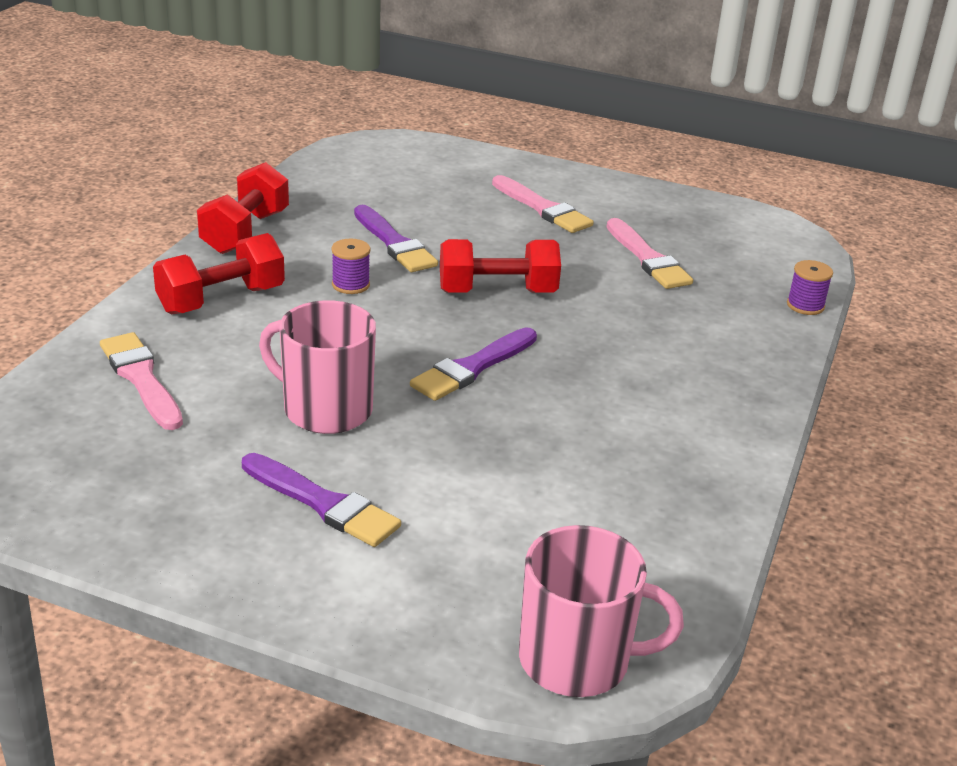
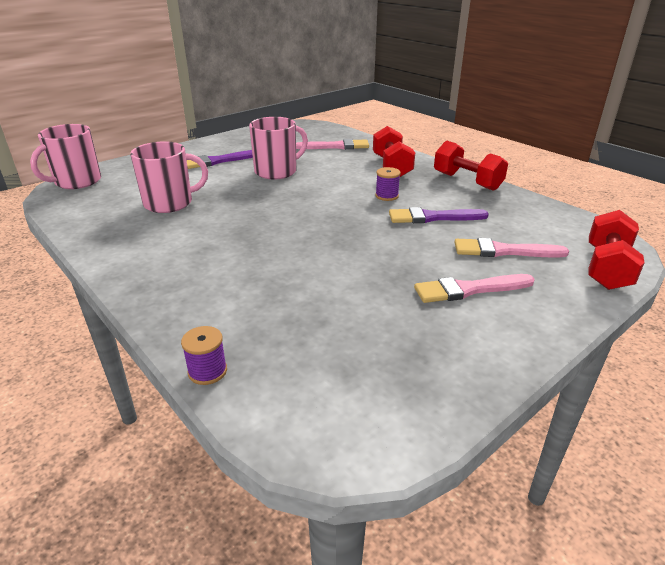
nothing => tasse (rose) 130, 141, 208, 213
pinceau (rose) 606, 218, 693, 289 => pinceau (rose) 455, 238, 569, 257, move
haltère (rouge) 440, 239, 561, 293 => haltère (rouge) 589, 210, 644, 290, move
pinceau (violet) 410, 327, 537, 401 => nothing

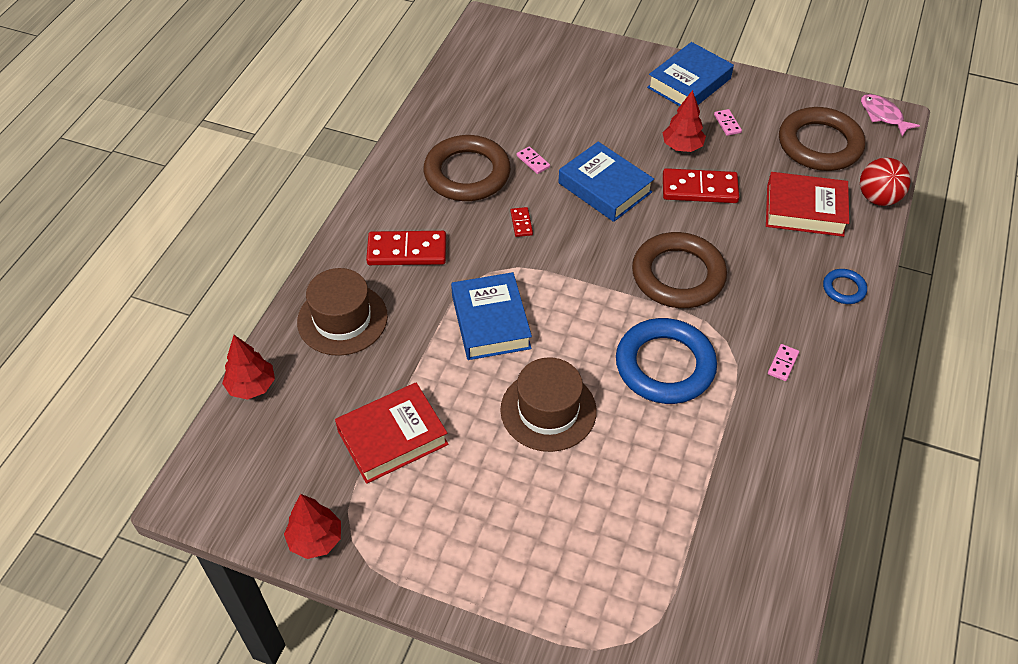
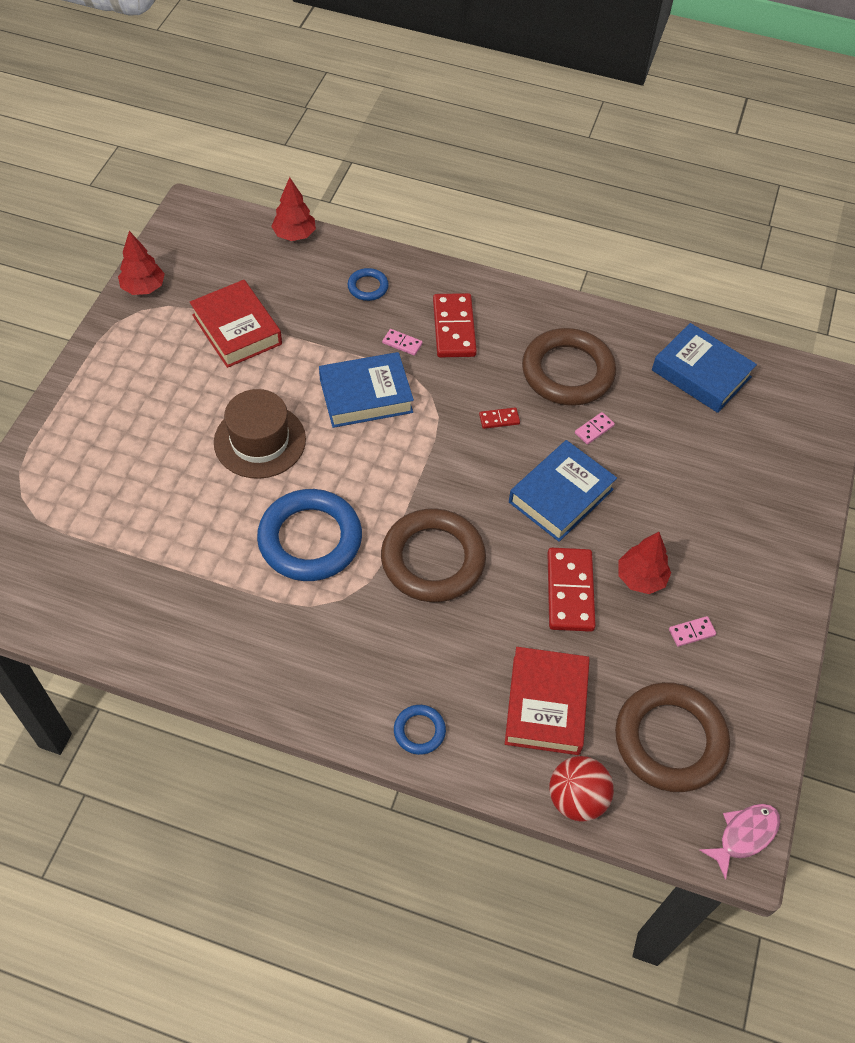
chapeau (marron) 297, 268, 388, 356 => anneau (bleu) 347, 268, 389, 301
domino (rose) 768, 344, 799, 381 => domino (rose) 382, 329, 423, 356, move
livre (bleu) 647, 42, 734, 106 => livre (bleu) 652, 323, 757, 413, move

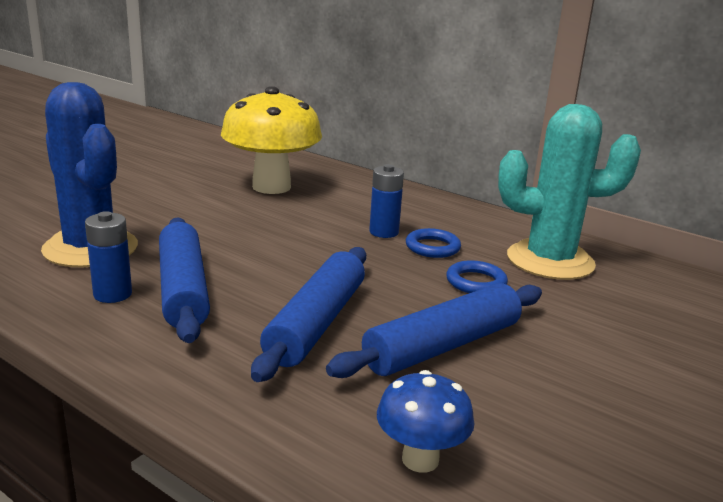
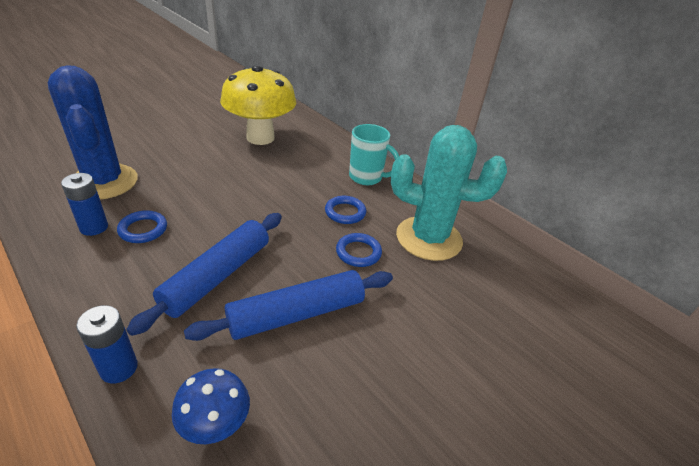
pile (bleu) 369, 164, 404, 238 => pile (bleu) 76, 305, 138, 383, move
rouleau à pâtisserie (bleu) 159, 217, 210, 343 => anneau (bleu) 117, 210, 167, 243
nothing => tasse (turquoise) 349, 124, 399, 185

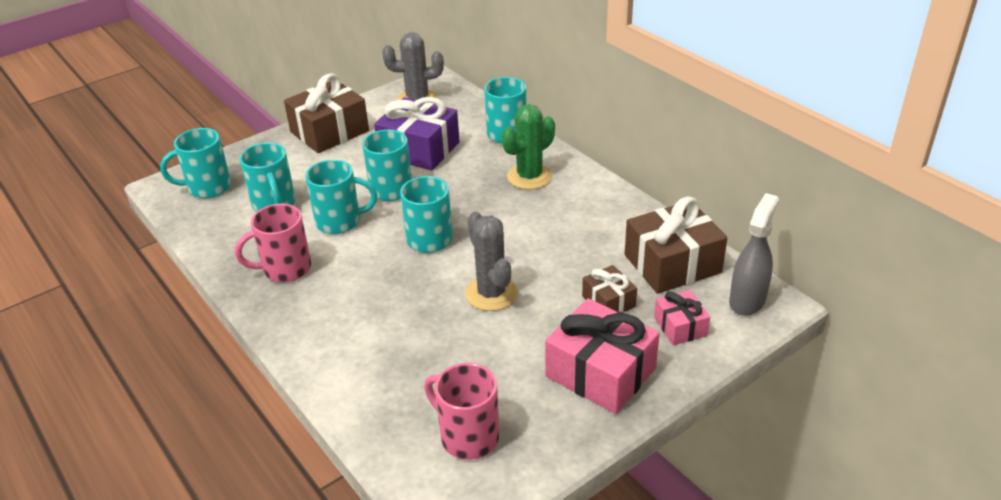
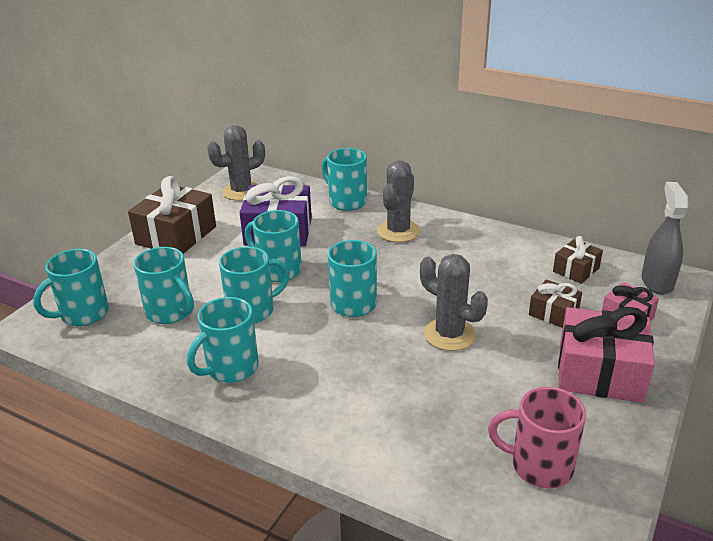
tasse (rose) 235, 204, 311, 283 => tasse (turquoise) 187, 297, 259, 383
cactus (vert) 502, 104, 555, 190 => cactus (gris) 377, 160, 420, 242
cadeau (marron) 625, 196, 727, 294 => cadeau (marron) 553, 236, 603, 284, x0.54

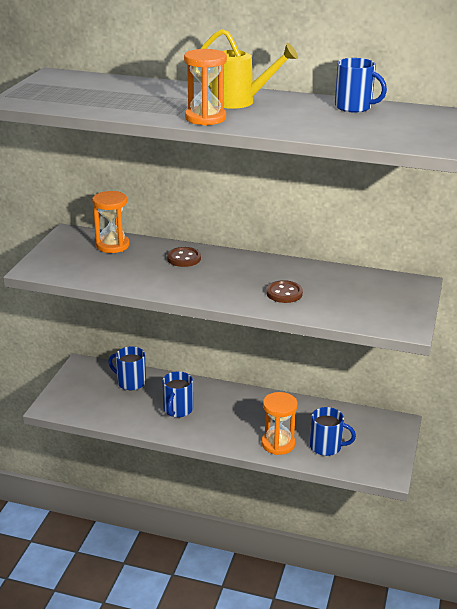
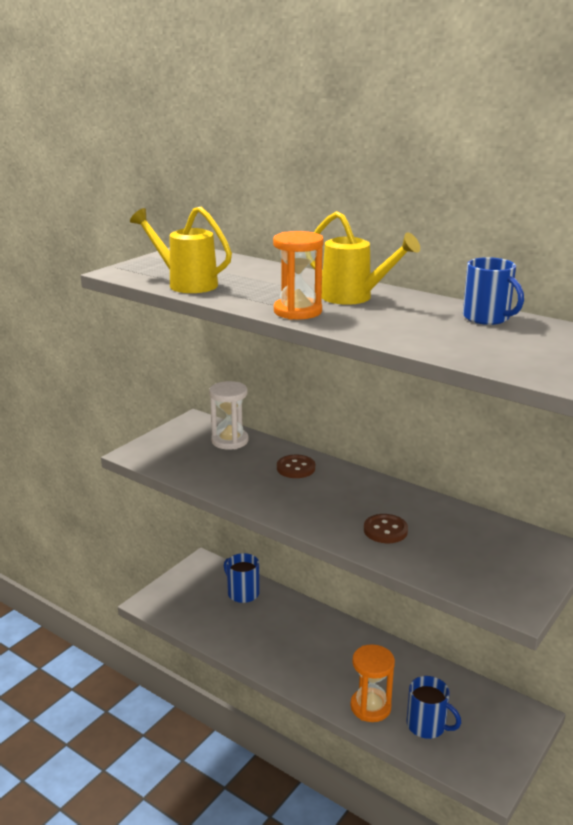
nothing => arrosoir (jaune) 130, 207, 232, 293
sablier (orange) 92, 191, 130, 253 => sablier (blanc) 209, 381, 249, 450
tasse (bleu) 162, 371, 193, 417 => nothing

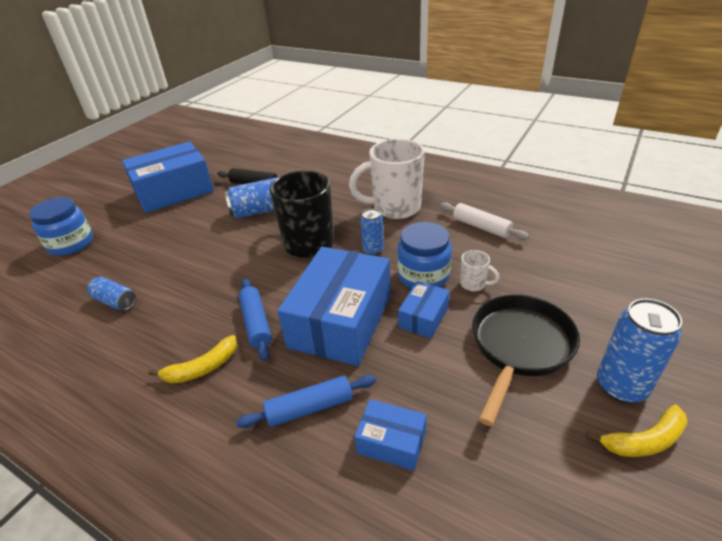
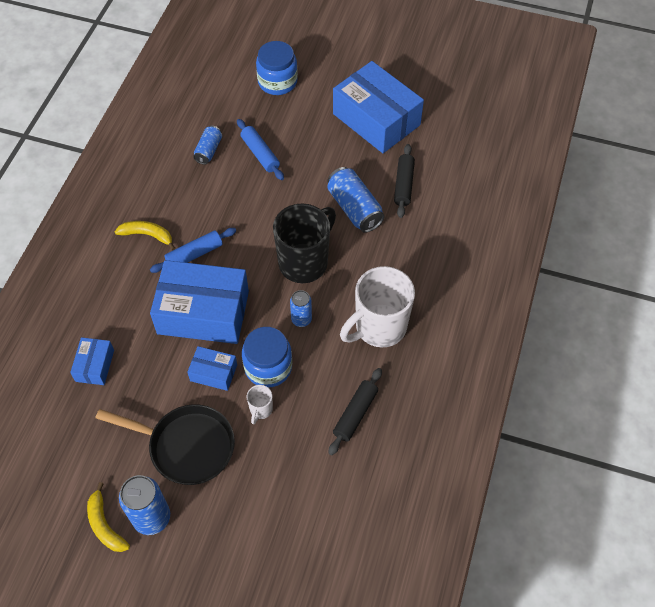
banane (jaune) 148, 335, 237, 383 => banane (jaune) 115, 221, 175, 250, 150 degrees clockwise
rouleau à pâtisserie (bleu) 236, 375, 376, 428 => rouleau à pâtisserie (bleu) 237, 119, 284, 180, move
rouleau à pâtisserie (blanc) 440, 202, 529, 240 => rouleau à pâtisserie (noir) 328, 368, 382, 455
tasse (blanc) 349, 139, 425, 219 => tasse (blanc) 340, 266, 415, 348, 105 degrees counterclockwise

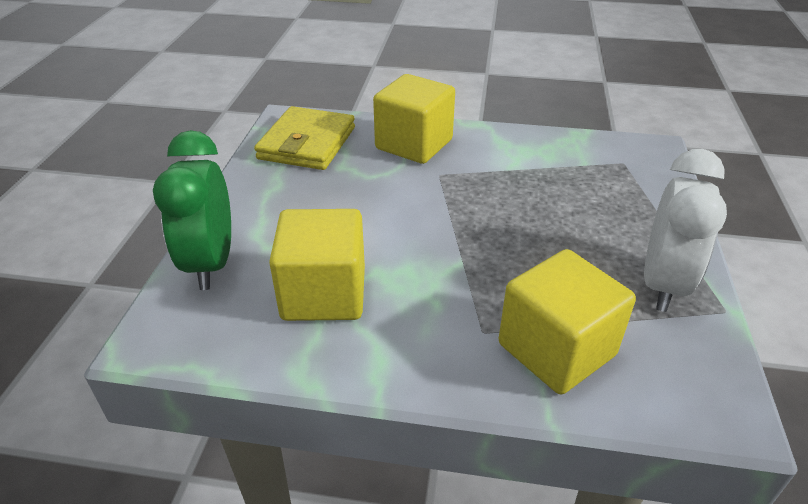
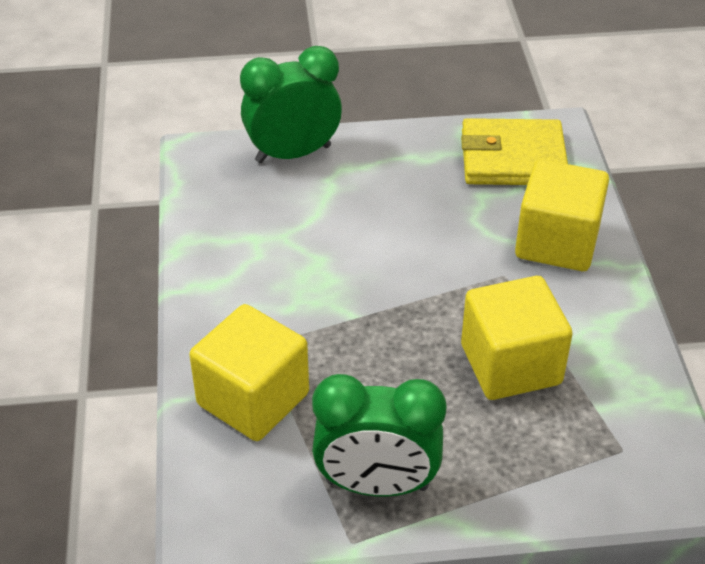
réveil (blanc) 644, 149, 727, 312 => réveil (vert) 312, 374, 447, 497
cube (jaune) 269, 209, 365, 321 => cube (jaune) 461, 276, 573, 400, move

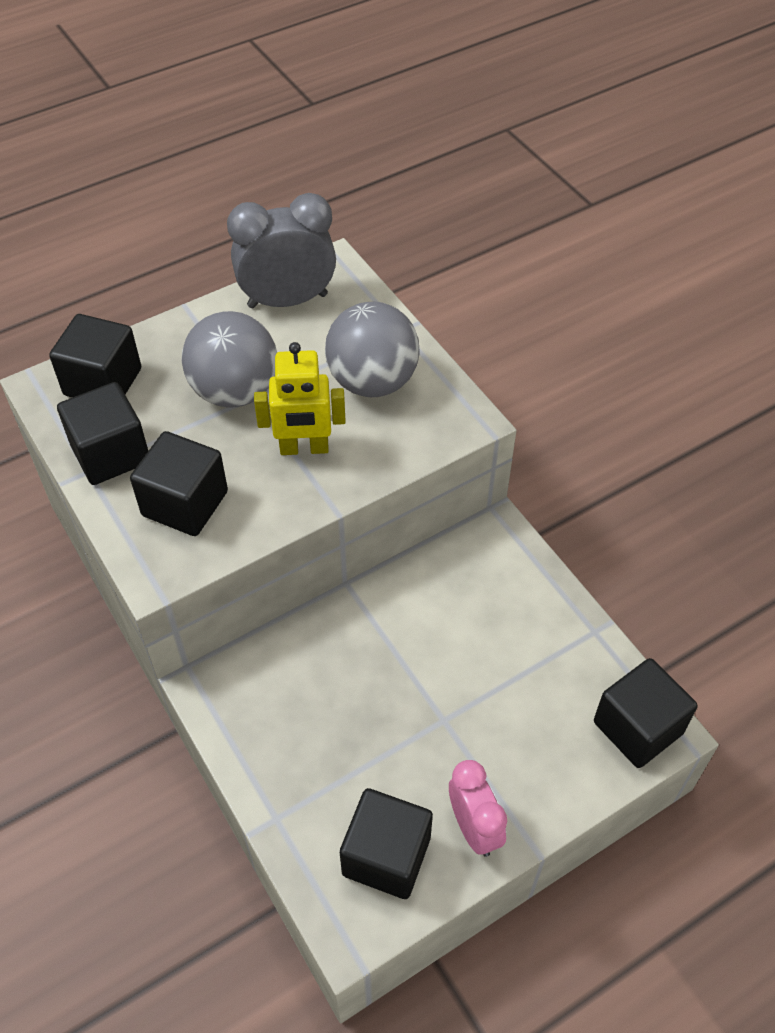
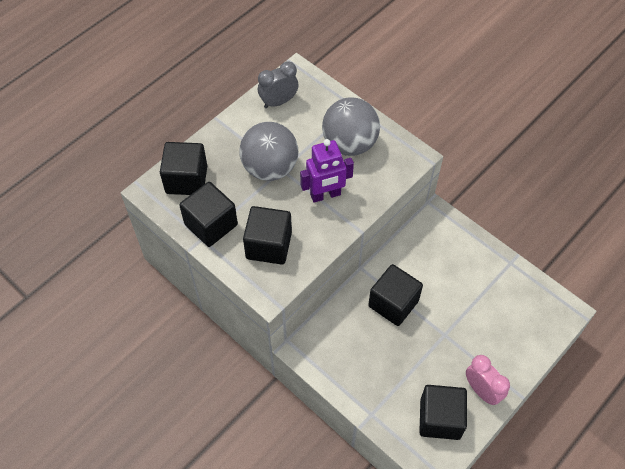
réveil (gris) 227, 193, 336, 308 => réveil (gris) 258, 61, 298, 108, x0.64
robot (jaune) 254, 342, 346, 455 => robot (violet) 300, 139, 354, 203
cube (noir) 594, 658, 698, 768 => cube (noir) 368, 264, 423, 326, move

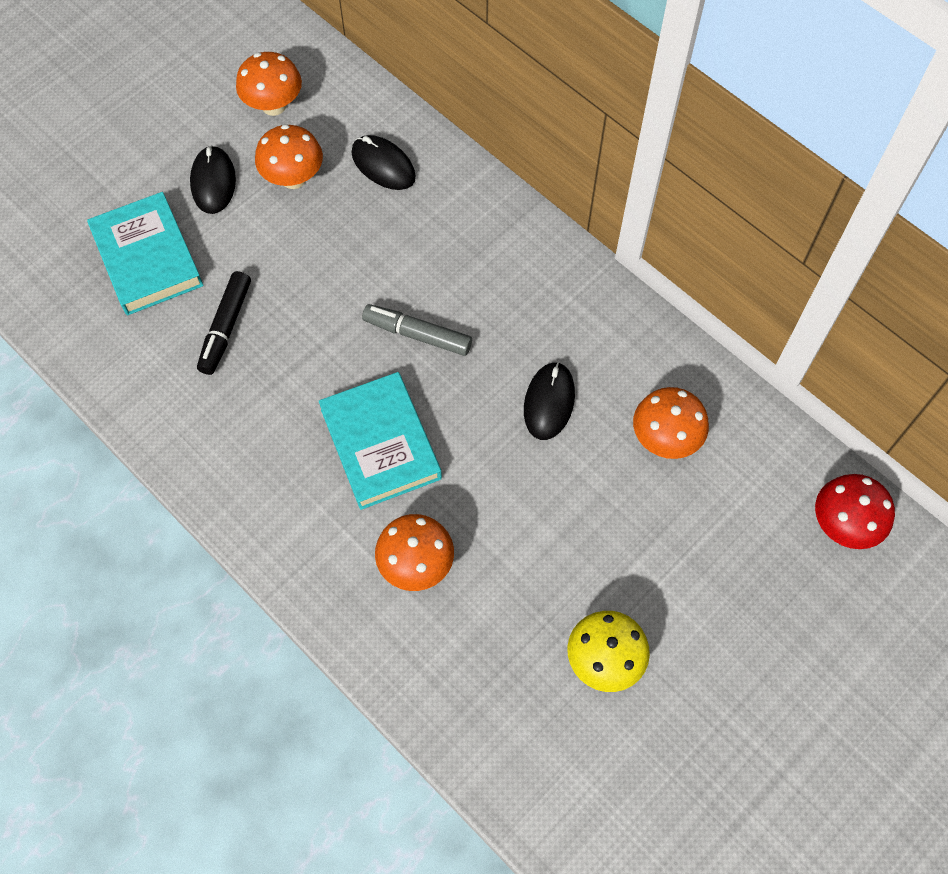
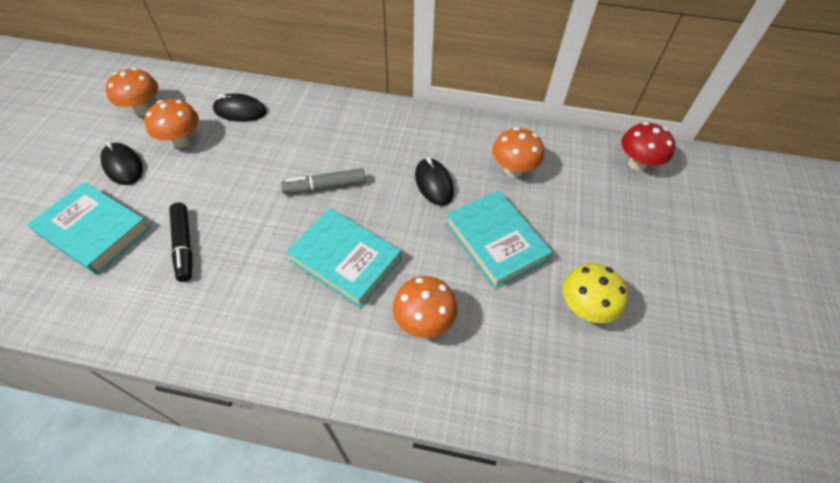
nothing => livre (turquoise) 446, 190, 552, 289

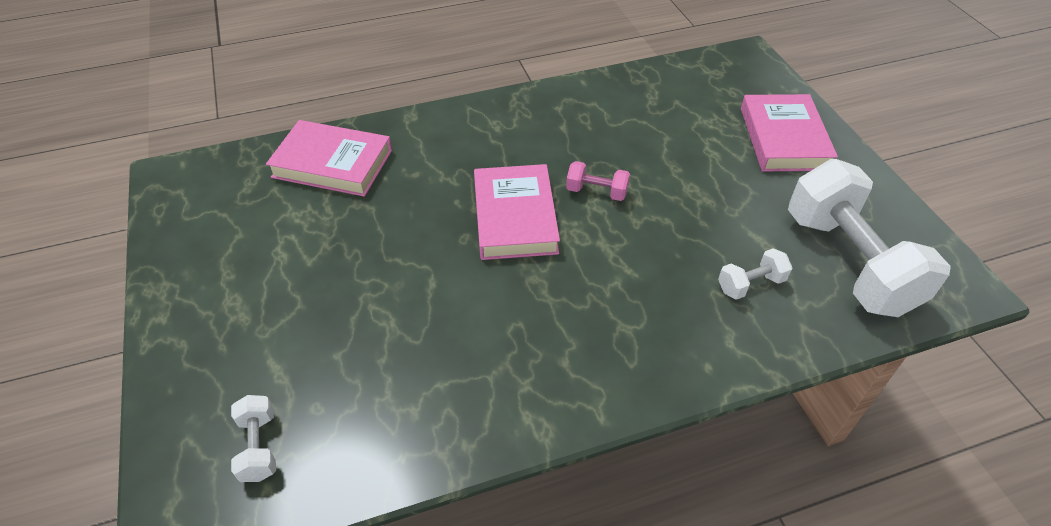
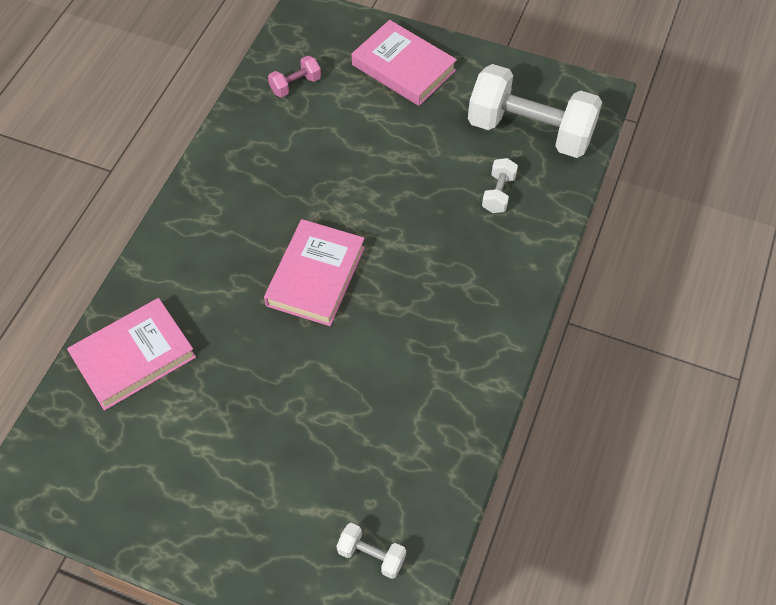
livre (rose) 474, 164, 560, 260 => livre (rose) 264, 219, 365, 326, 75 degrees clockwise
haltère (rose) 566, 161, 630, 201 => haltère (rose) 268, 56, 321, 97, move

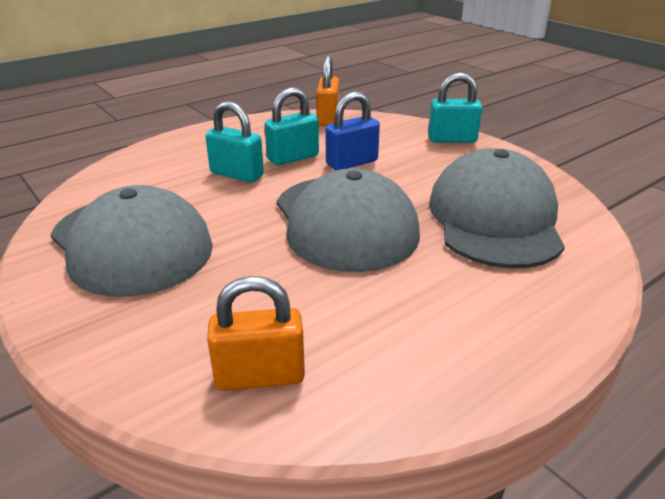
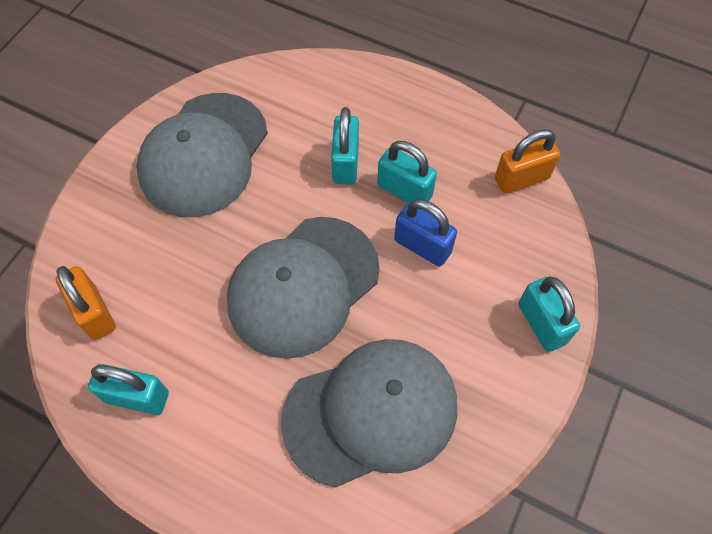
nothing => cadenas (turquoise) 88, 364, 169, 415

